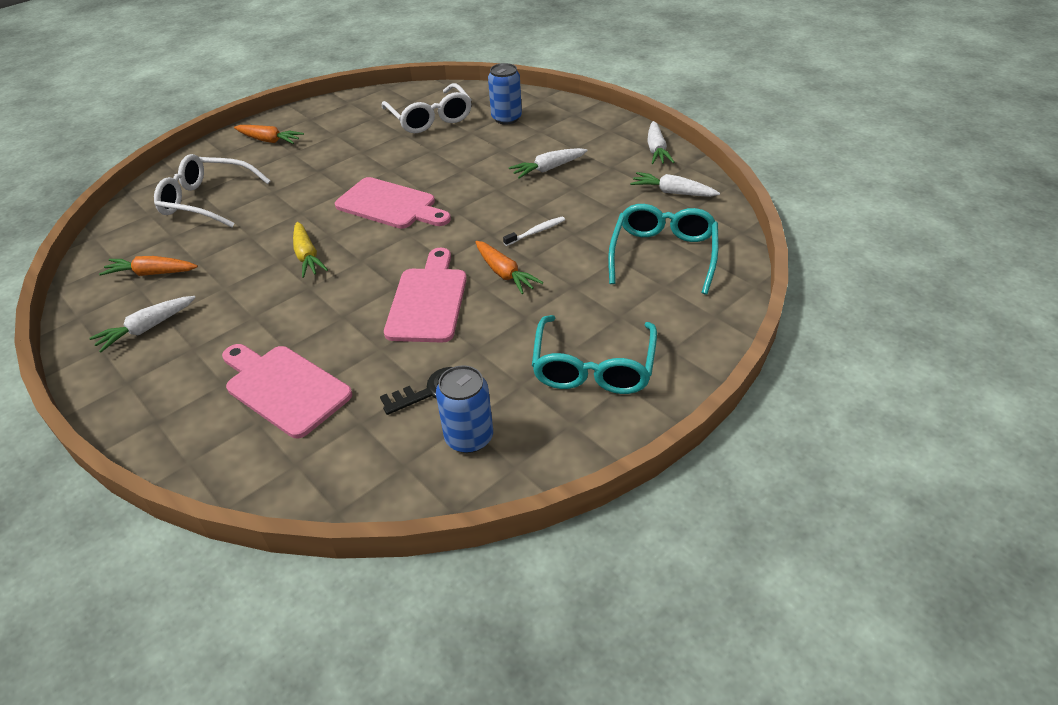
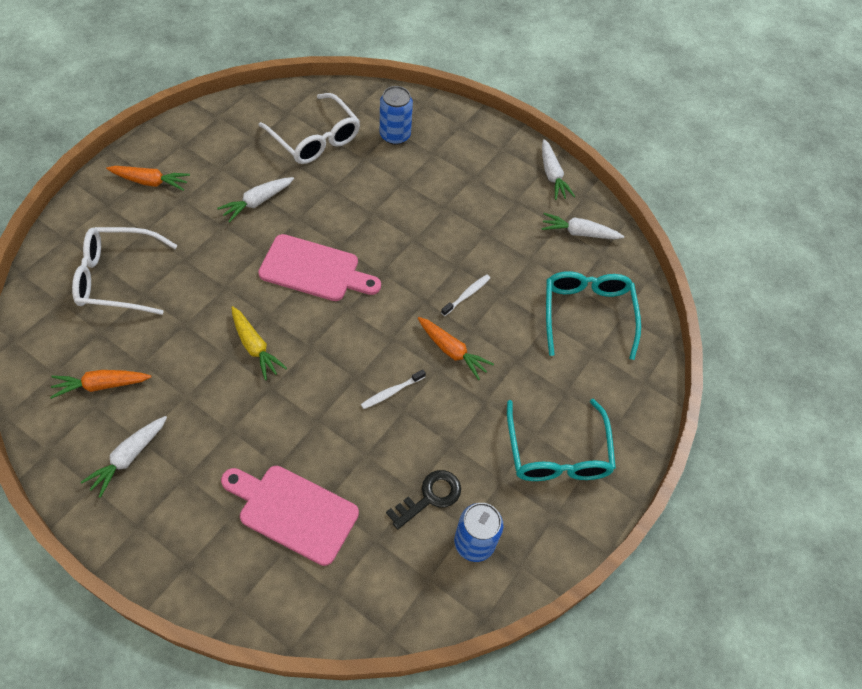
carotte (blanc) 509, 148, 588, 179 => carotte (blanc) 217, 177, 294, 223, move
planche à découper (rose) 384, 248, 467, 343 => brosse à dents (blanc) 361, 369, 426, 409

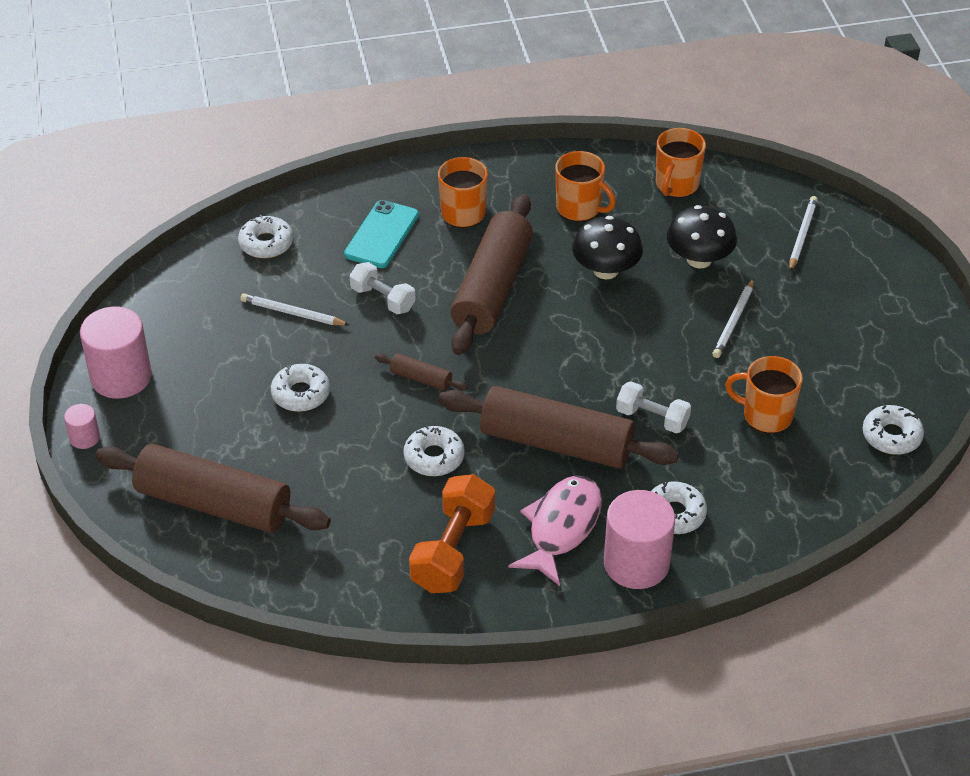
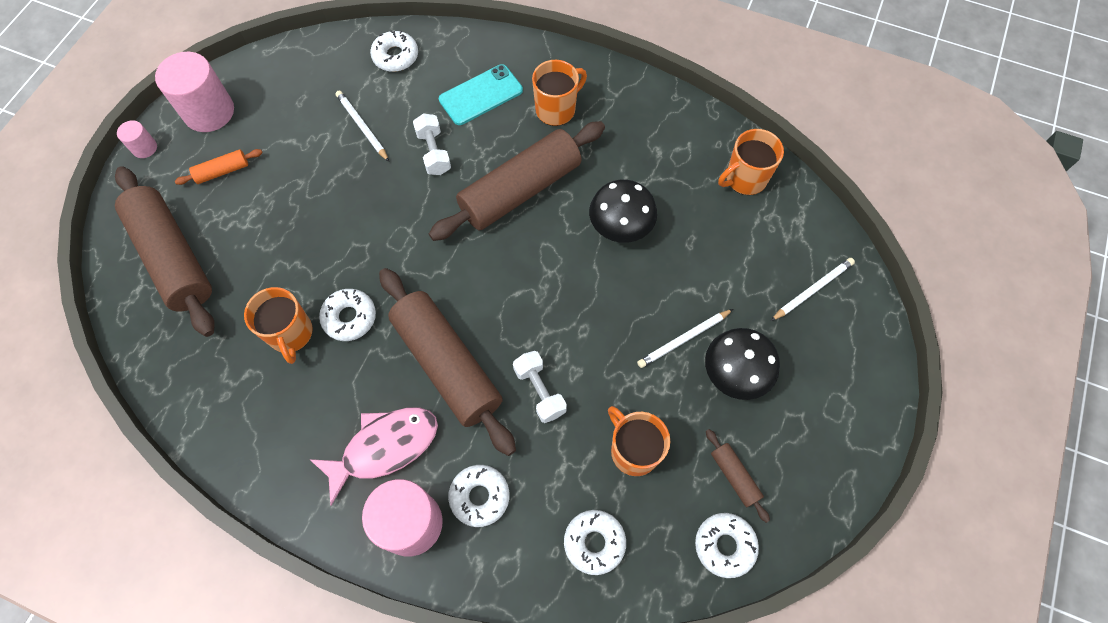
nothing => rouleau à pâtisserie (orange) 175, 149, 263, 185
tasse (orange) 555, 151, 616, 222 => tasse (orange) 244, 287, 313, 364, move
beignet (blanc) 271, 364, 330, 412 => beignet (blanc) 564, 510, 626, 575, move
champignon (noir) 667, 205, 737, 269 => champignon (noir) 705, 328, 780, 400, move
rouleau à pâtisserie (marron) 375, 353, 468, 391 => rouleau à pâtisserie (marron) 706, 429, 770, 523, move
haltère (orange) 409, 474, 495, 593 => nothing

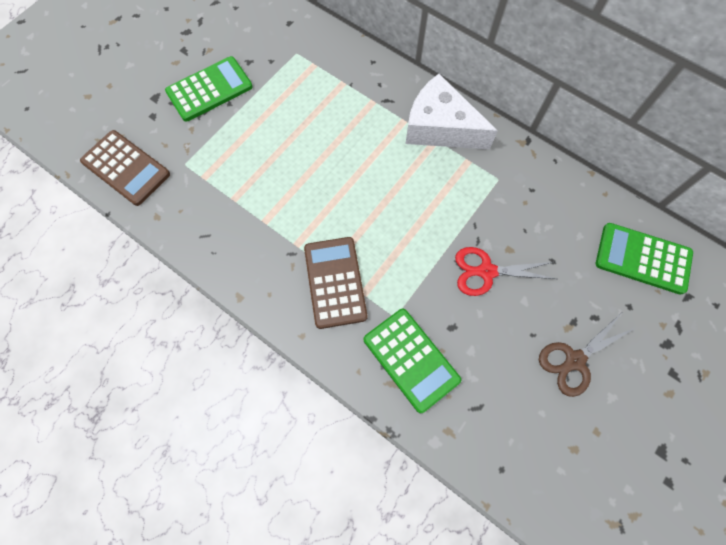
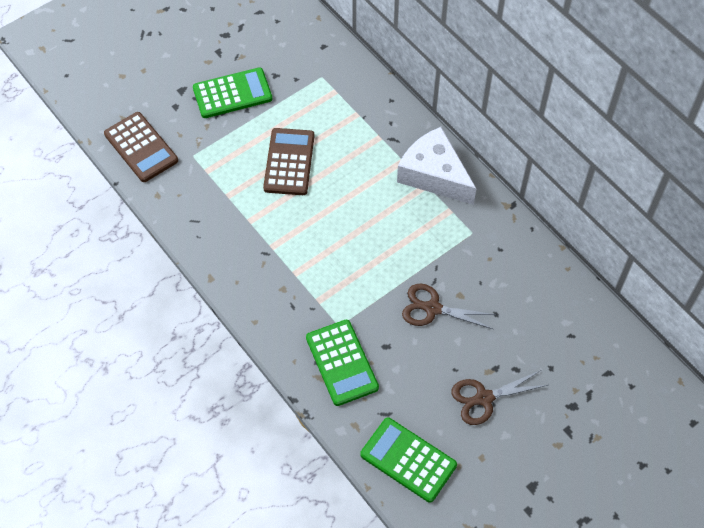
calculatrice (marron) 304, 237, 367, 329 => calculatrice (marron) 263, 128, 315, 195, move
calculatrice (vert) 596, 223, 693, 295 => calculatrice (vert) 360, 417, 457, 503, move
ciseaux (rouge) 455, 247, 557, 296 => ciseaux (marron) 402, 284, 497, 329

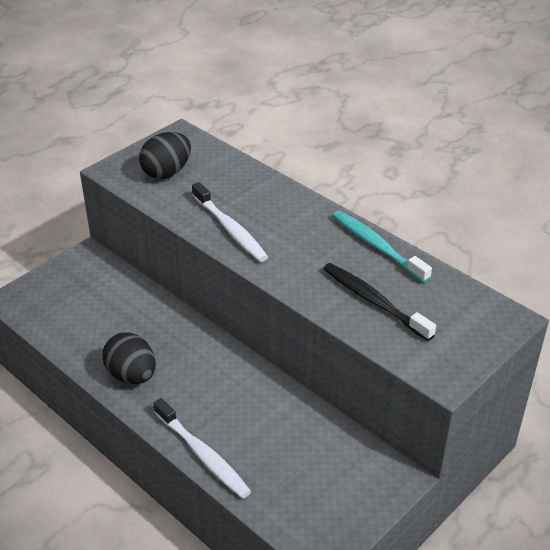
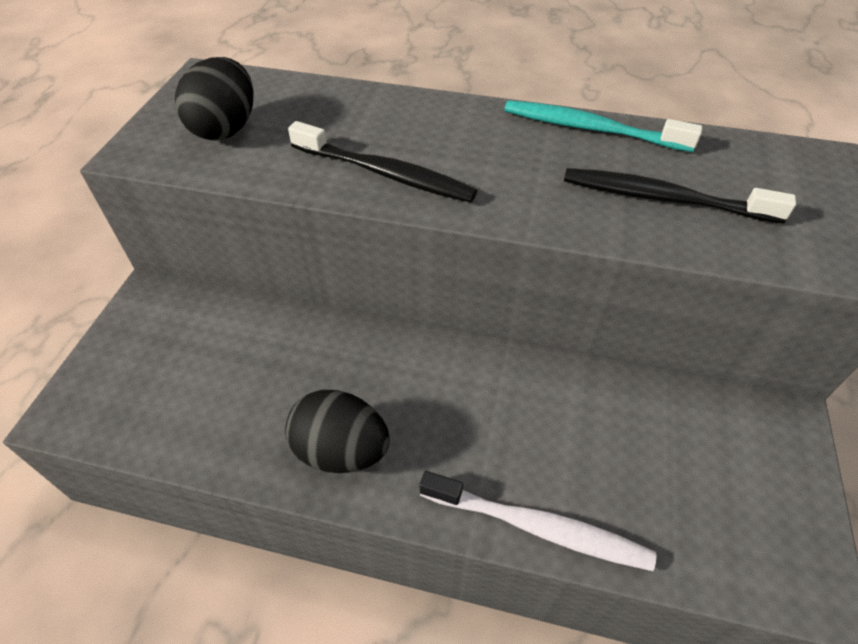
brosse à dents (blanc) 192, 182, 268, 262 => brosse à dents (noir) 288, 121, 477, 203

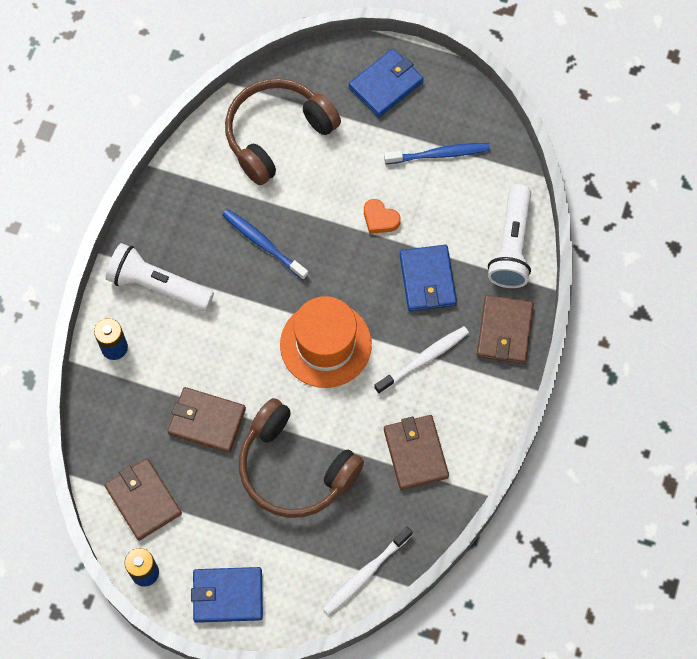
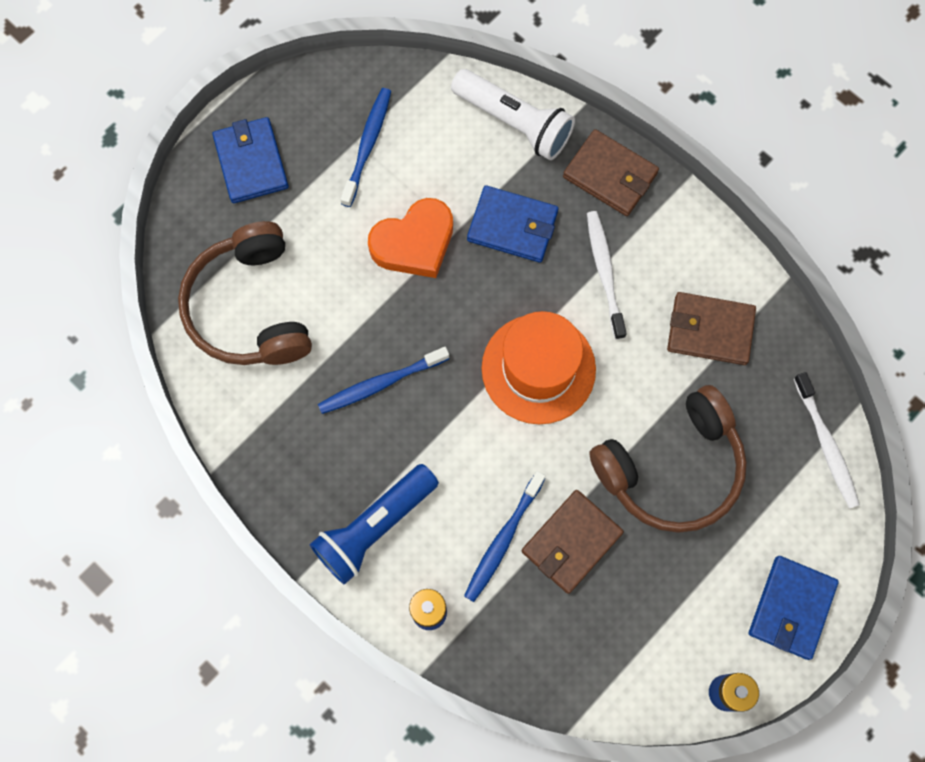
lampe de poche (blanc) 106, 243, 214, 311 => lampe de poche (bleu) 310, 464, 439, 585
cœur (orange) 364, 199, 400, 234 => cœur (orange) 368, 198, 453, 278, x1.80
nothing => brosse à dents (bleu) 464, 471, 545, 602
portefeuille (marron) 104, 459, 182, 541 => nothing

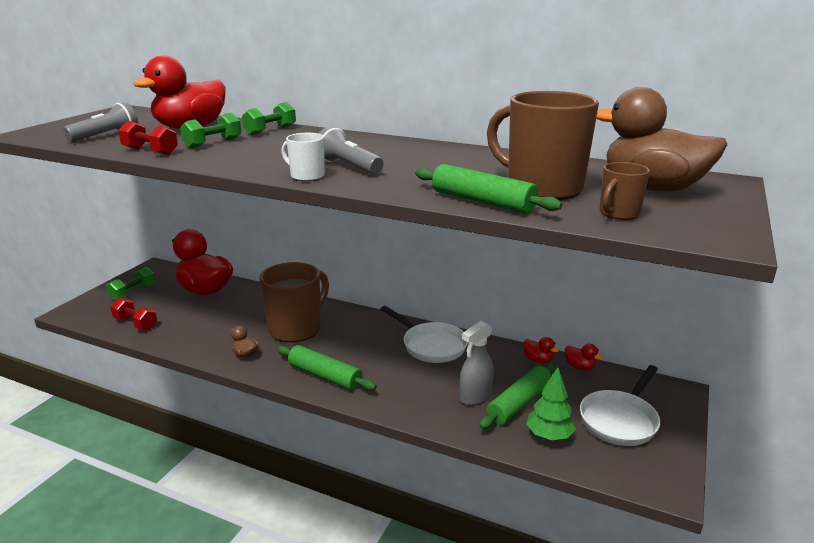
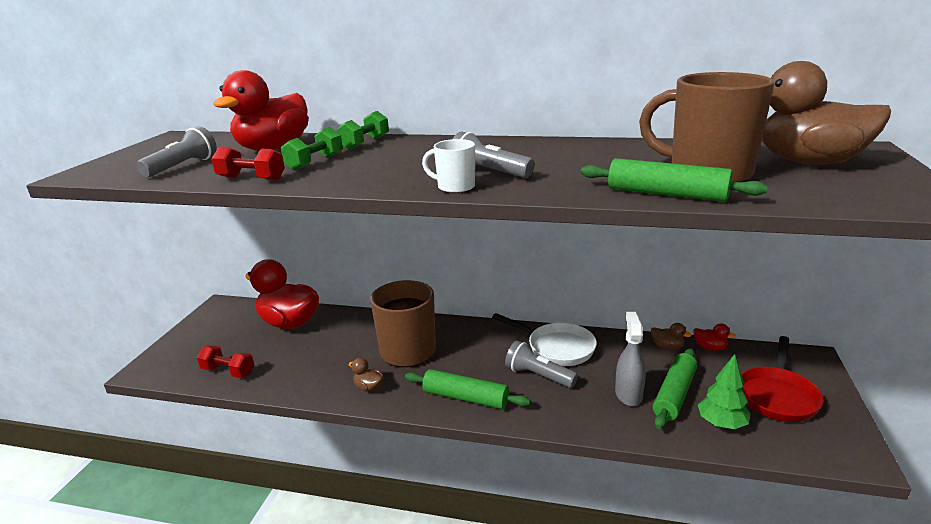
nothing => lampe de poche (gris) 505, 341, 578, 388
vaporisateur (gris) 460, 321, 494, 405 => vaporisateur (gris) 615, 312, 646, 407, 150 degrees clockwise
canard (rouge) 523, 337, 559, 363 => canard (marron) 651, 323, 692, 350
poêle (blanc) 580, 365, 660, 446 => poêle (rouge) 742, 336, 824, 422
haltère (vert) 106, 267, 155, 301 => nothing
tasse (marron) 600, 162, 650, 220 => nothing

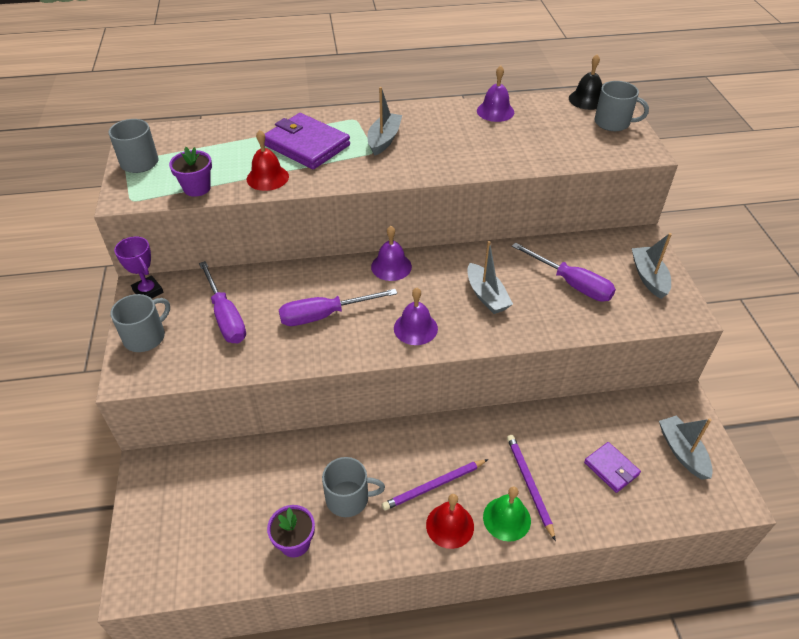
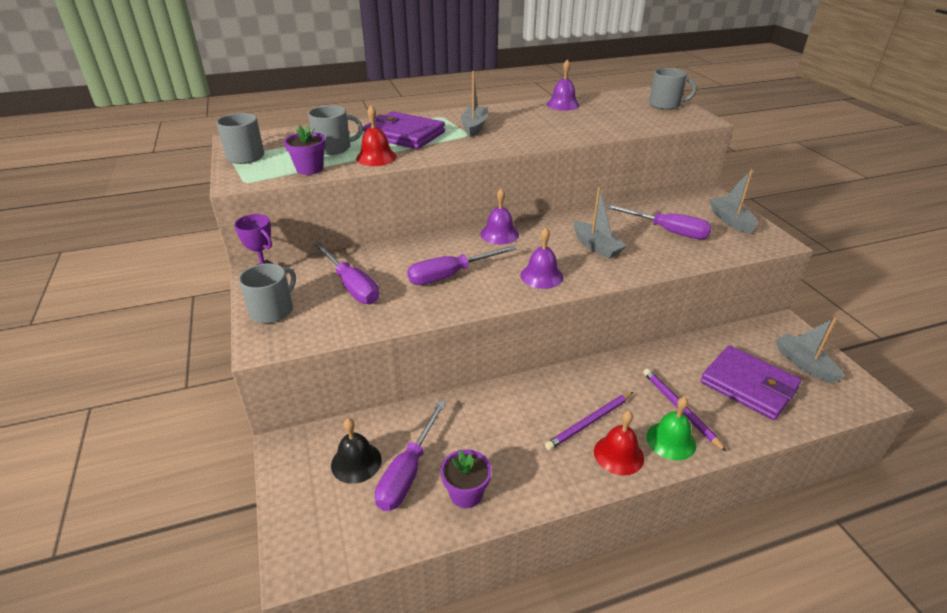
tasse (gris) 322, 457, 385, 517 => tasse (gris) 308, 105, 363, 155, move
cloche (noir) 569, 54, 602, 110 => cloche (noir) 331, 418, 382, 484, move
nothing => tournevis (violet) 375, 401, 446, 511
portefeuille (violet) 584, 442, 641, 493 => portefeuille (violet) 700, 345, 801, 420, x1.80

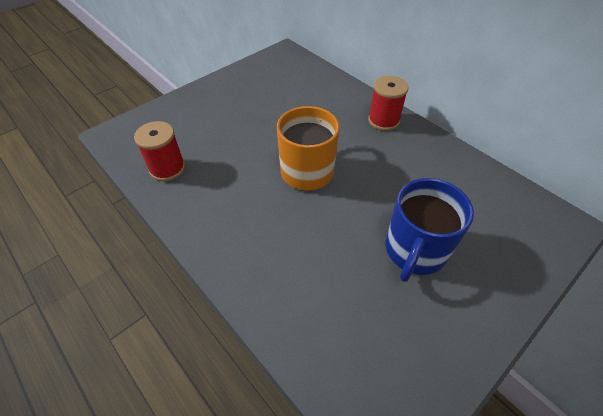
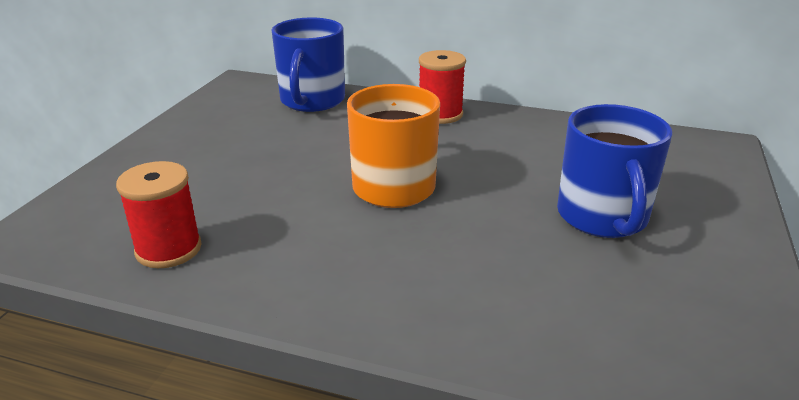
nothing => tasse (bleu) 272, 18, 345, 112

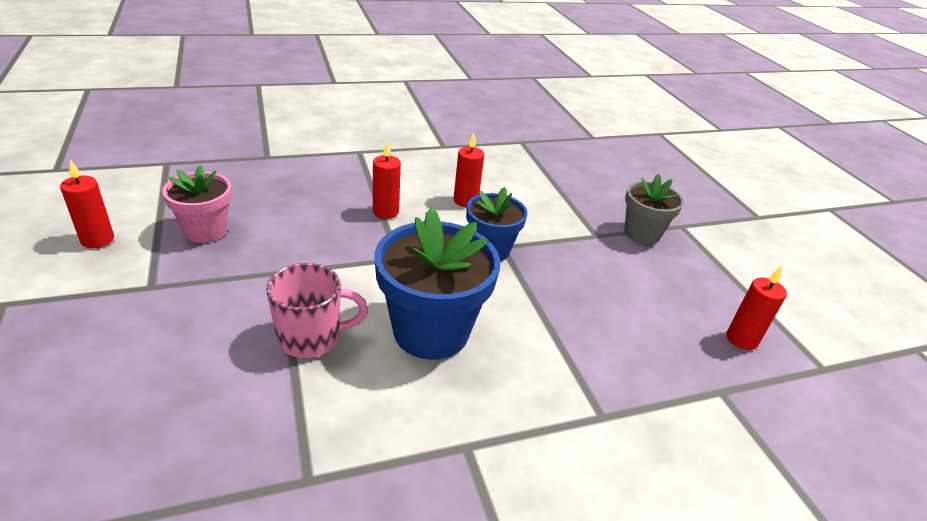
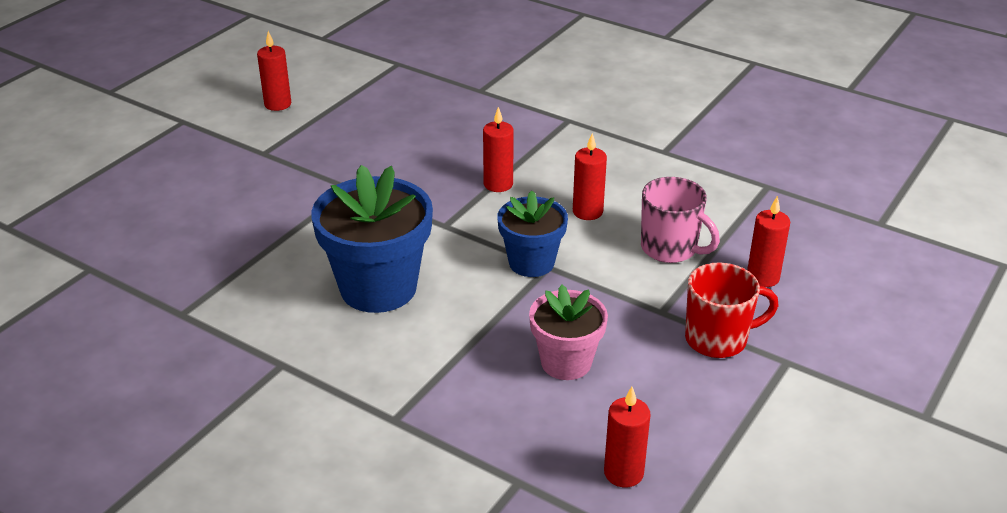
pot de fleurs (rose) 162, 165, 232, 243 => pot de fleurs (rose) 529, 285, 608, 380, move
tasse (rose) 266, 263, 368, 358 => tasse (rose) 641, 177, 720, 263, move
pot de fleurs (gris) 624, 174, 684, 245 => tasse (rouge) 685, 262, 779, 358
nothing => bougie (rouge) 747, 196, 790, 287

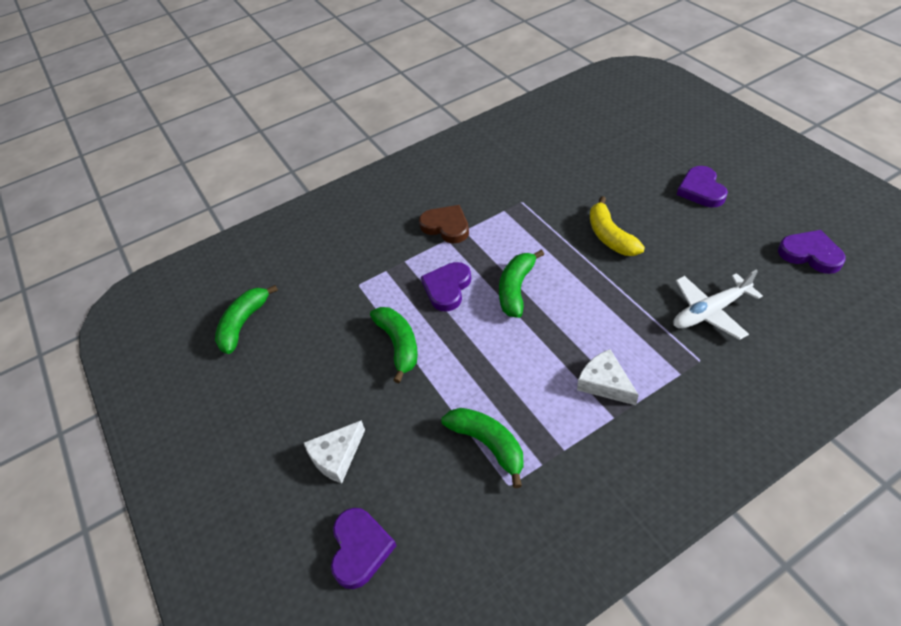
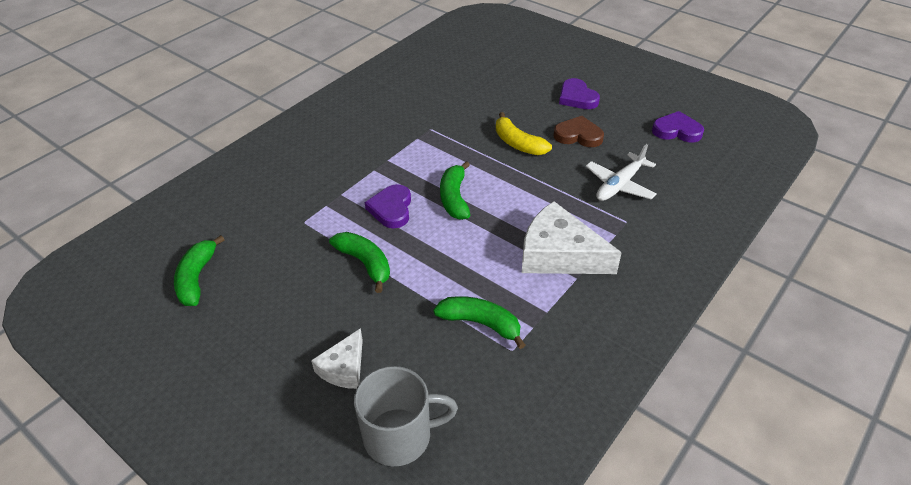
cœur (violet) 331, 508, 397, 589 => tasse (gris) 354, 366, 458, 466
fromage (blanc) 577, 349, 639, 405 => fromage (blanc) 522, 201, 622, 274, x1.80
cœur (marron) 419, 205, 469, 243 => cœur (marron) 553, 116, 604, 147, move

